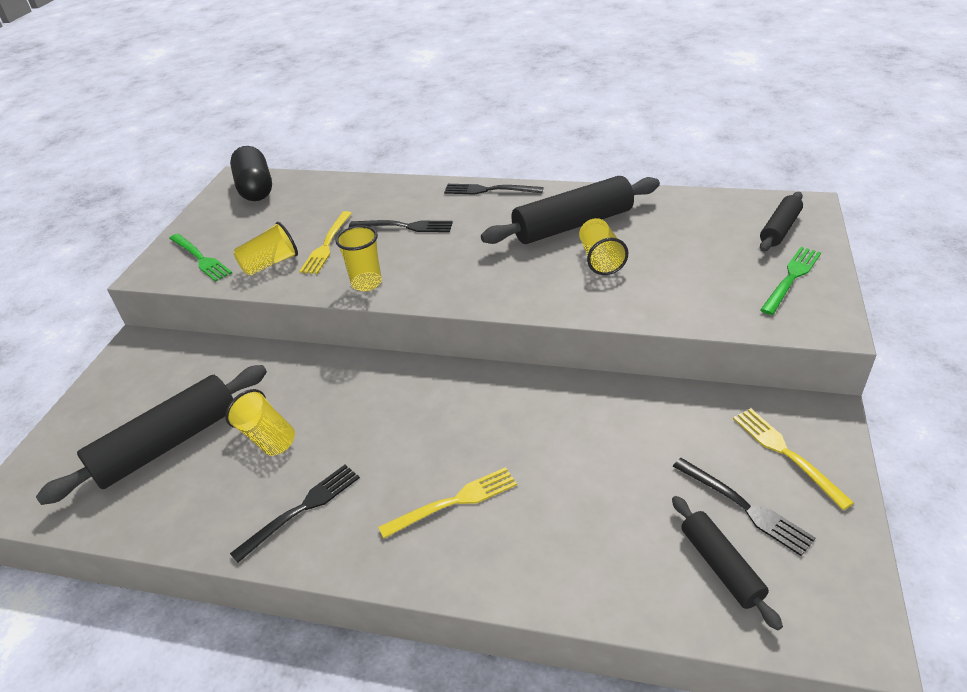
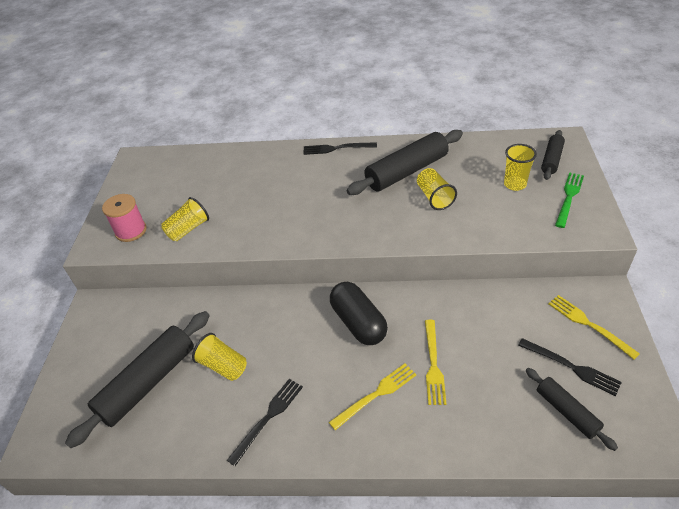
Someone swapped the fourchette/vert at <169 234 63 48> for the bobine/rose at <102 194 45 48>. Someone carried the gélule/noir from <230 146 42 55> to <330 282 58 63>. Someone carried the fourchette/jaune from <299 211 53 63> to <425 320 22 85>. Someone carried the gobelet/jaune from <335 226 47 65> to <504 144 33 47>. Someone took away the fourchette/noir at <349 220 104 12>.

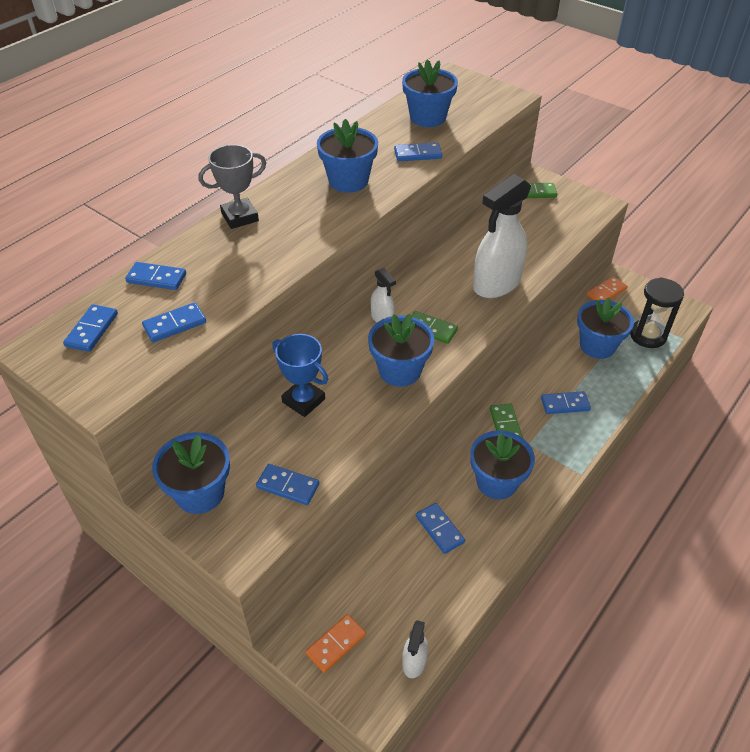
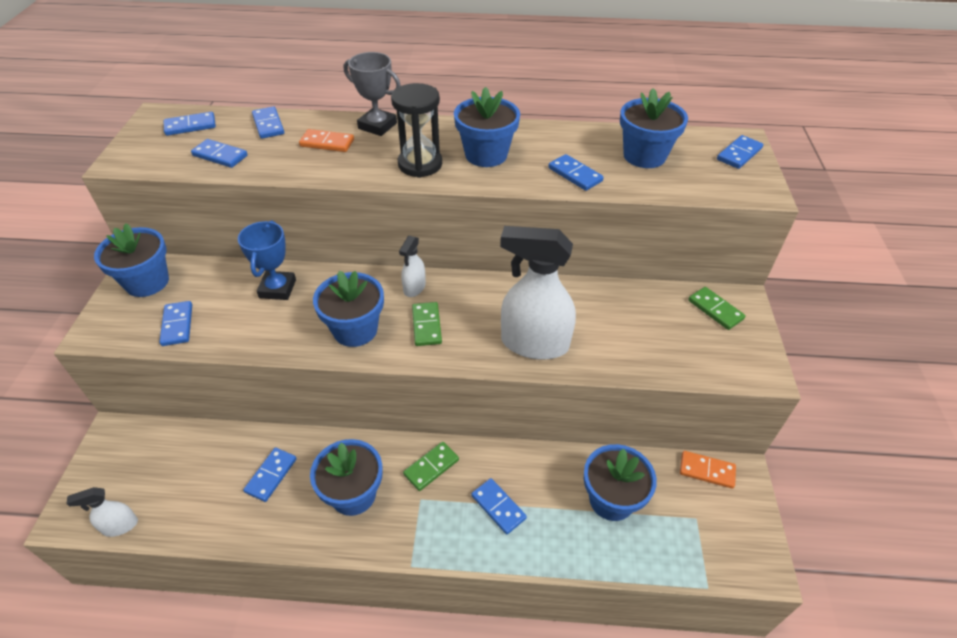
Someone carried the domino/orange from <306 614 60 59> to <299 129 55 23>. Someone carried the sablier/noir from <630 277 54 71> to <391 83 51 95>. Someone put down the domino/bleu at <717 135 46 34>.

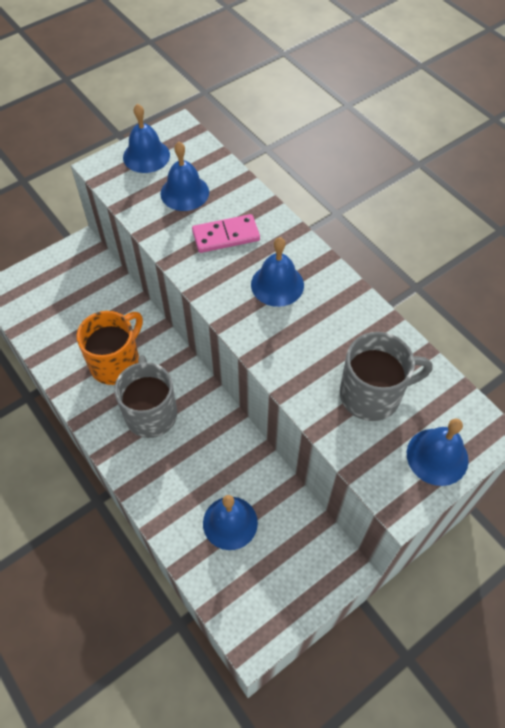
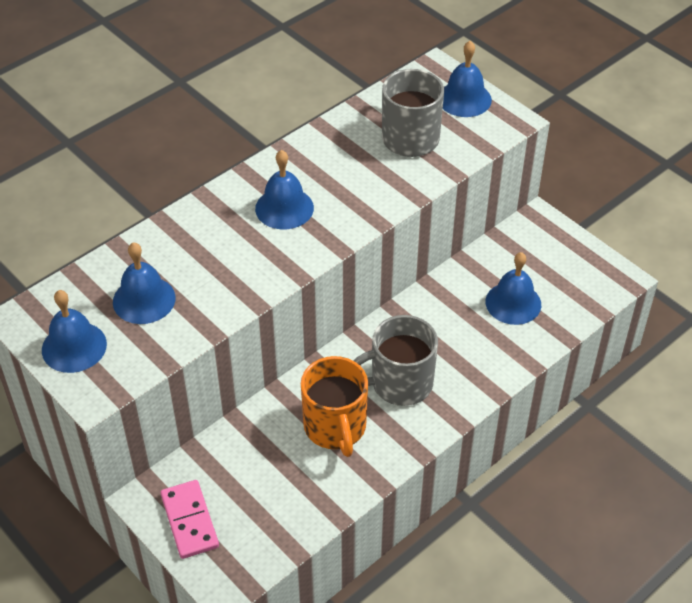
Someone rotated the tasse/orange at <77 311 66 74> by 135 degrees counterclockwise. Someone carried the domino/rose from <192 214 68 39> to <161 480 58 79>.

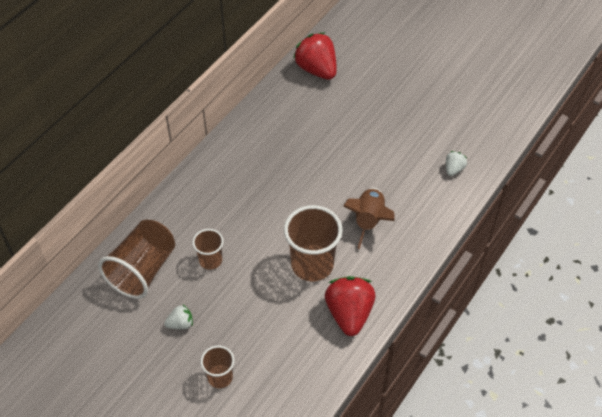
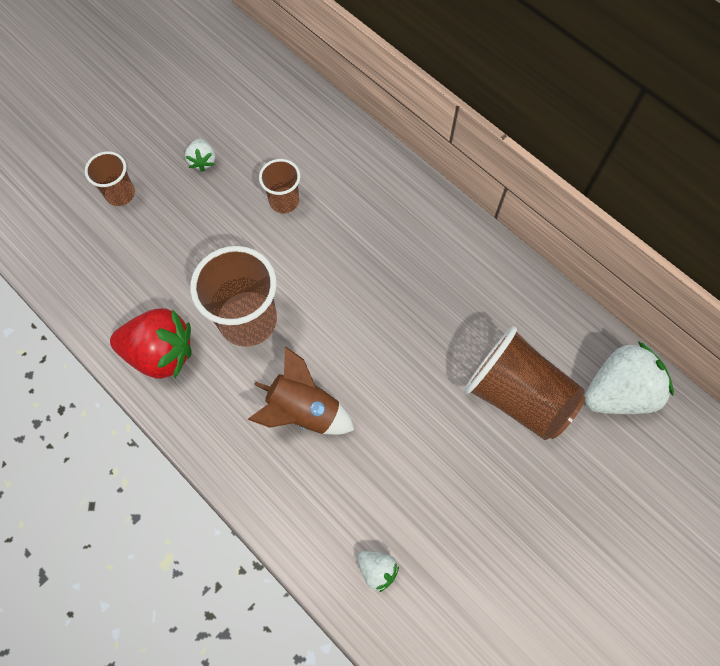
Someone carried the gobelet/marron from <98 220 77 79> to <464 326 121 114>. Someone repainted the fraise/rouge at <293 32 44 48>, which became the fraise/blanc at <585 341 89 73>.

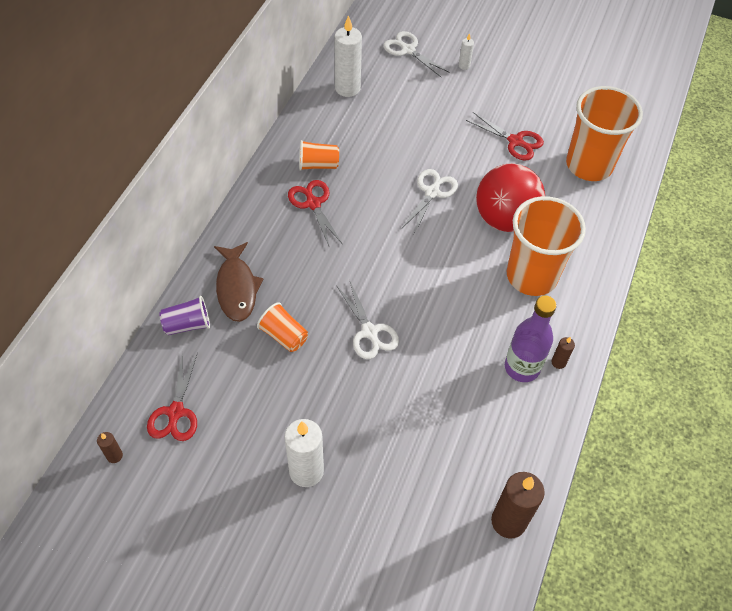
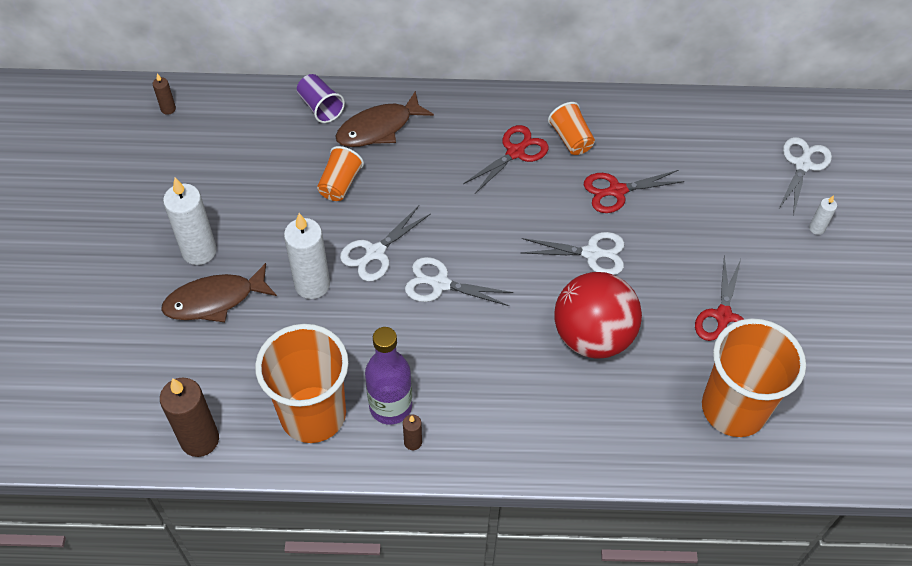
Someone carried the ciseaux/rouge from <147 352 51 89> to <584 170 101 43>. Someone carried the bougie/blanc from <335 15 27 82> to <284 213 46 86>. Someone carried the gobelet/orange from <507 196 79 100> to <255 324 94 119>. Someone put down the poisson/marron at <161 263 116 59>. Someone put down the ciseaux/blanc at <405 257 108 49>.

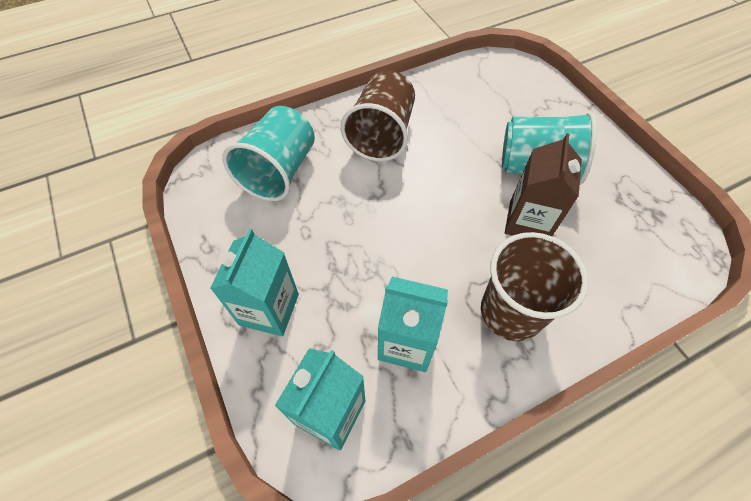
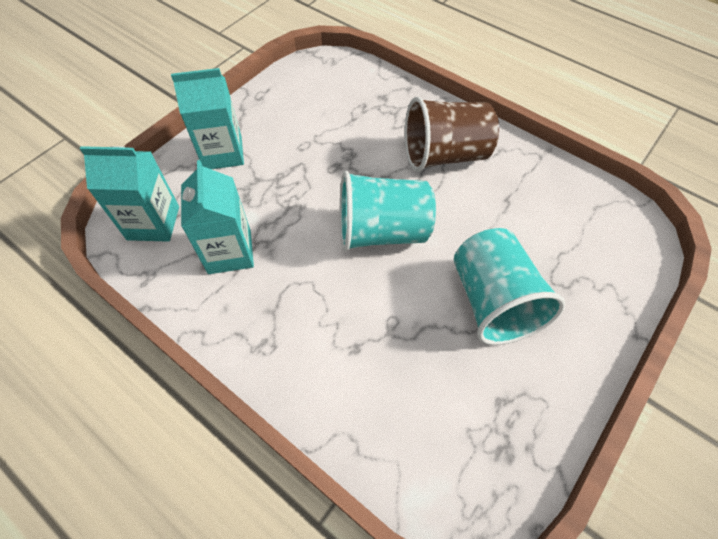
Someone carried the gobelet/turquoise from <222 106 93 95> to <340 171 96 81>. Someone took away the gobelet/marron at <481 232 107 109>. Someone took away the brique de lait/marron at <505 133 77 103>.

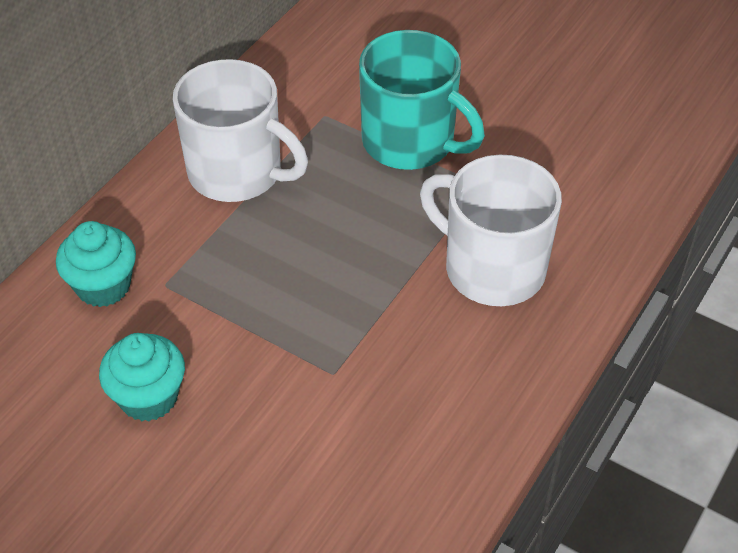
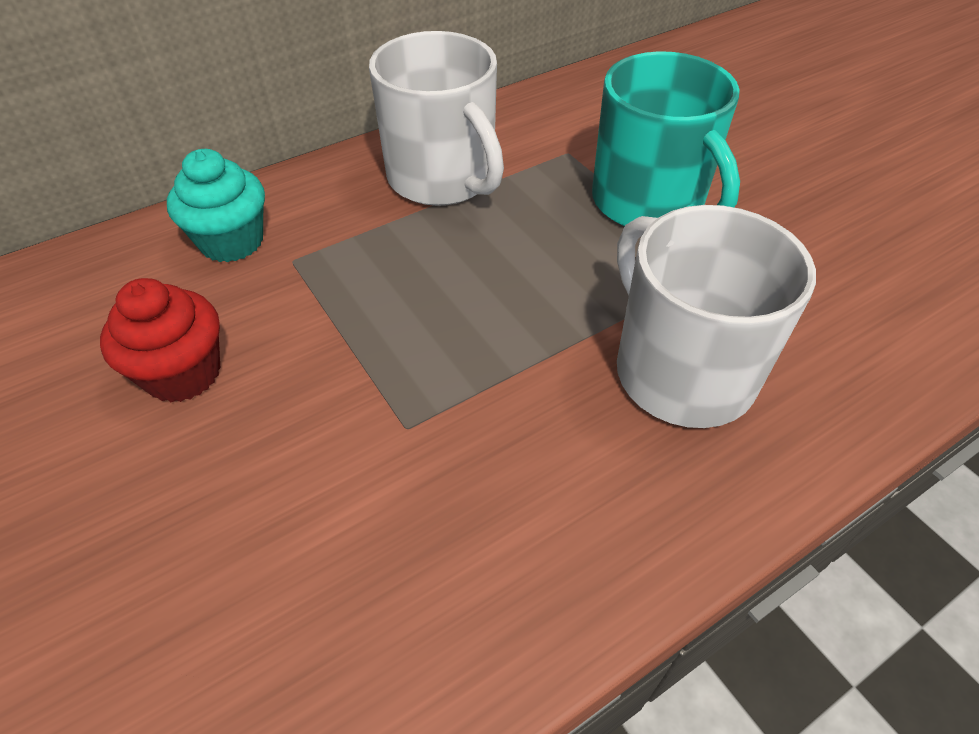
Someone repainted the muffin/turquoise at <99 333 86 88>, which became the muffin/rouge at <100 278 120 124>.

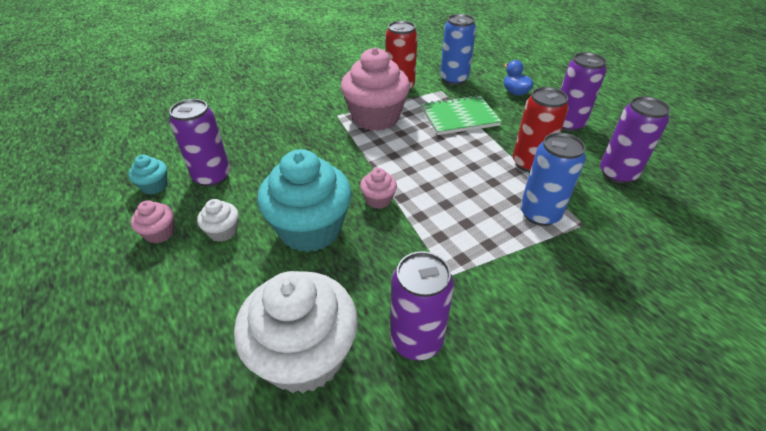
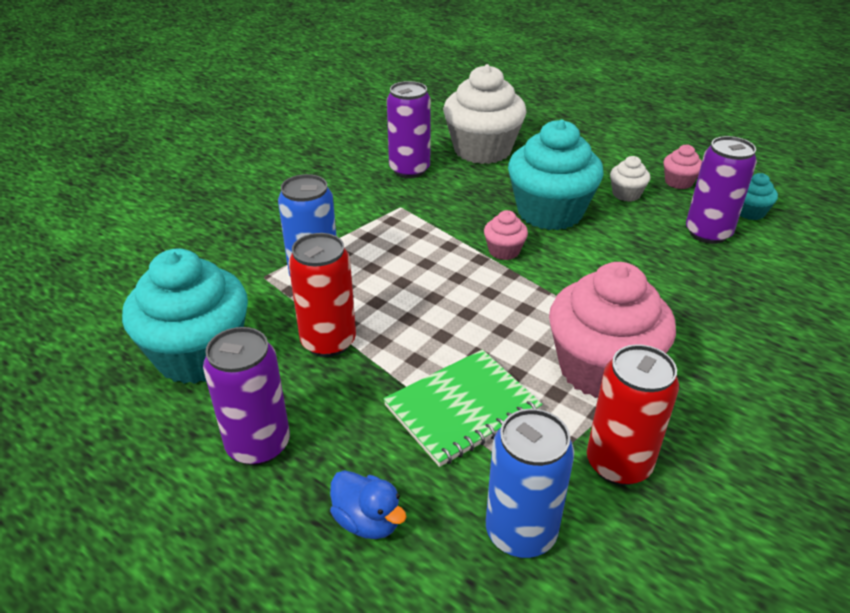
Someone swapped the canette/violet at <600 96 70 88> for the muffin/turquoise at <122 249 126 135>.

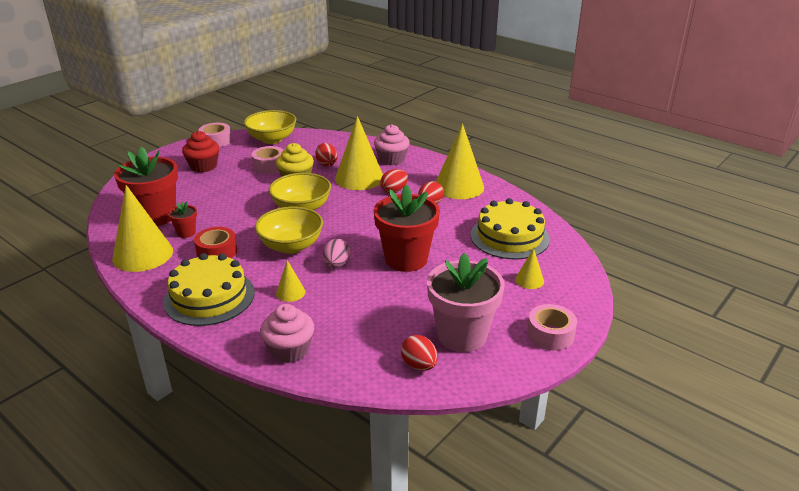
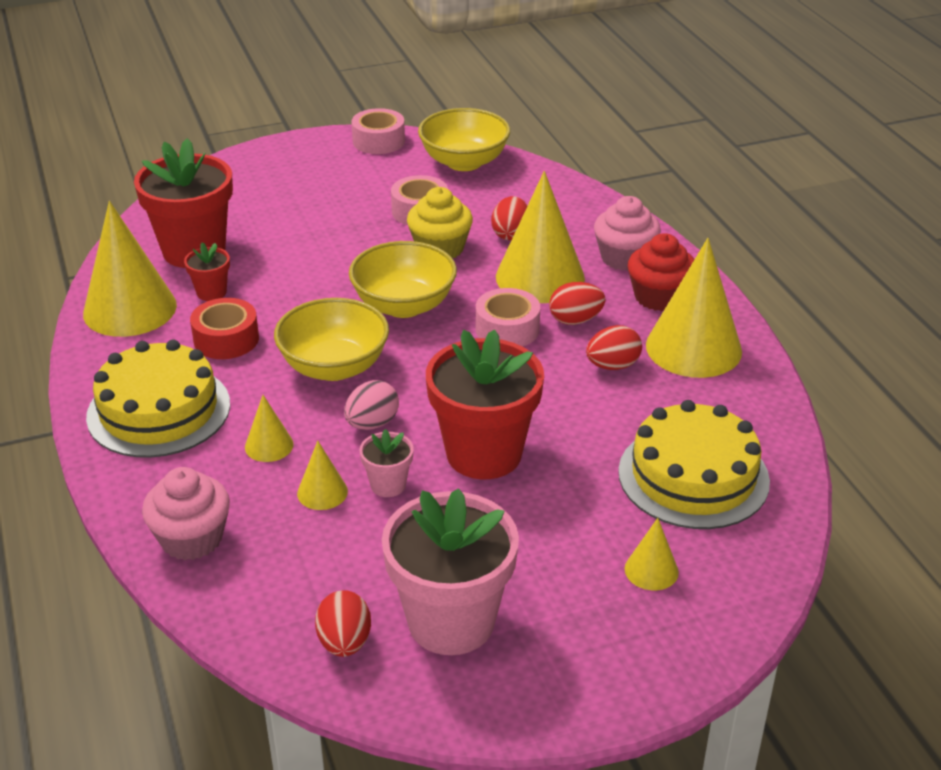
Someone carried the muffin/rouge from <182 131 37 41> to <628 233 66 78>. Someone carried the ruban adhésif/rose from <527 304 50 46> to <476 288 64 59>. Someone put down the cône/jaune at <297 441 51 69>. Someone put down the pot de fleurs/rose at <359 429 55 68>.

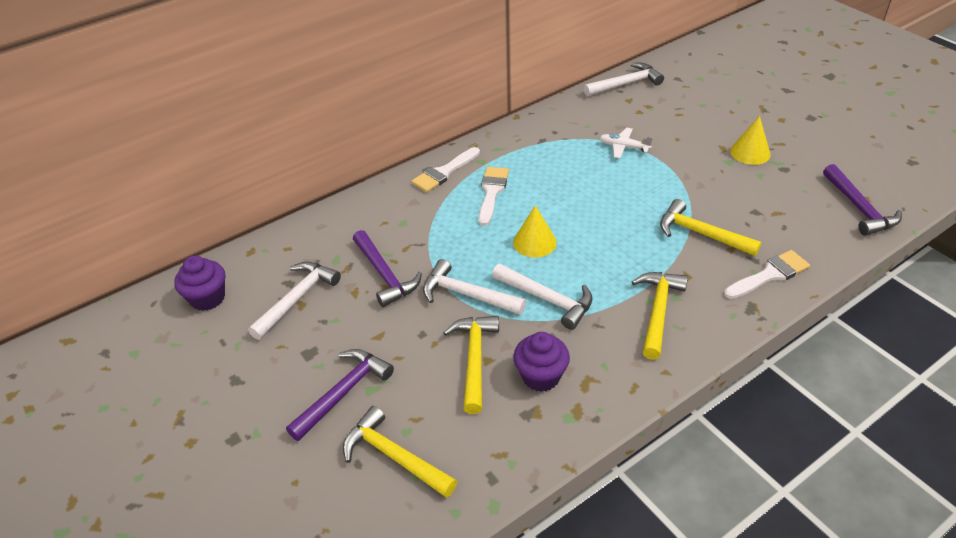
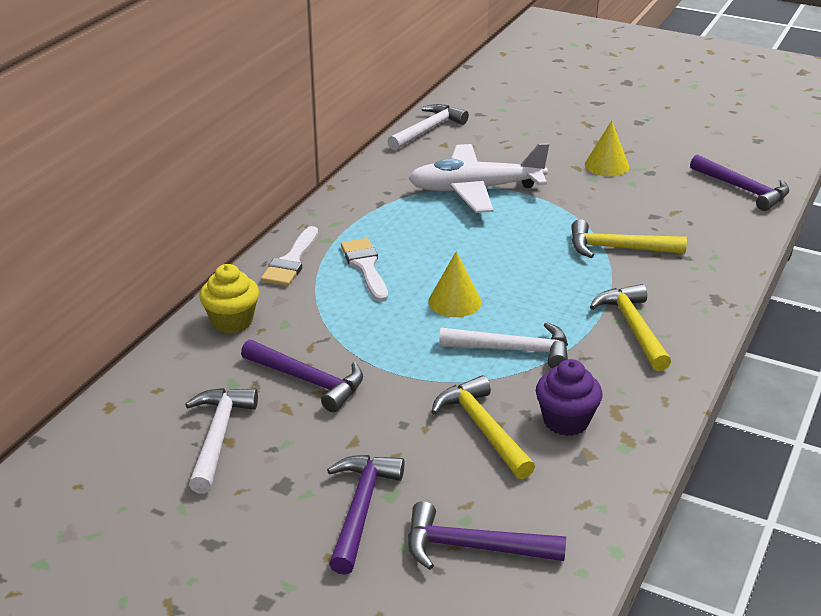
Someone took away the muffin/violet at <174 256 51 55>. Someone repainted the marteau/jaune at <343 406 114 92>, which became the marteau/violet at <408 501 158 69>. Someone took away the marteau/blanc at <423 259 103 56>. Someone scaled the avion/blanc at <599 128 54 30> by 2.20. Someone took away the pinceau/blanc at <724 250 86 49>. Someone put down the muffin/jaune at <200 264 59 70>.

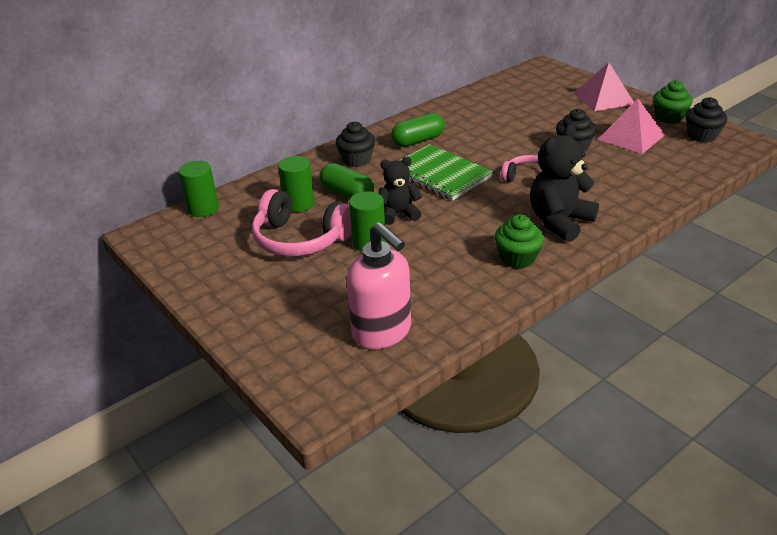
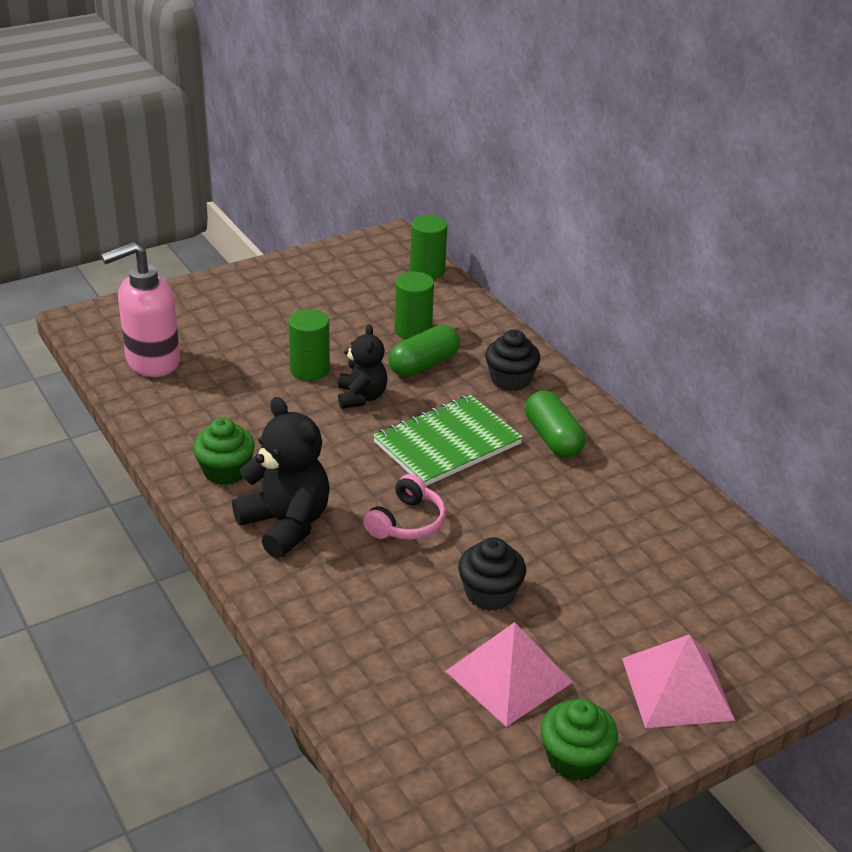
Someone took away the casque audio/rose at <252 189 100 68>. Someone took away the muffin/noir at <686 97 41 46>.

